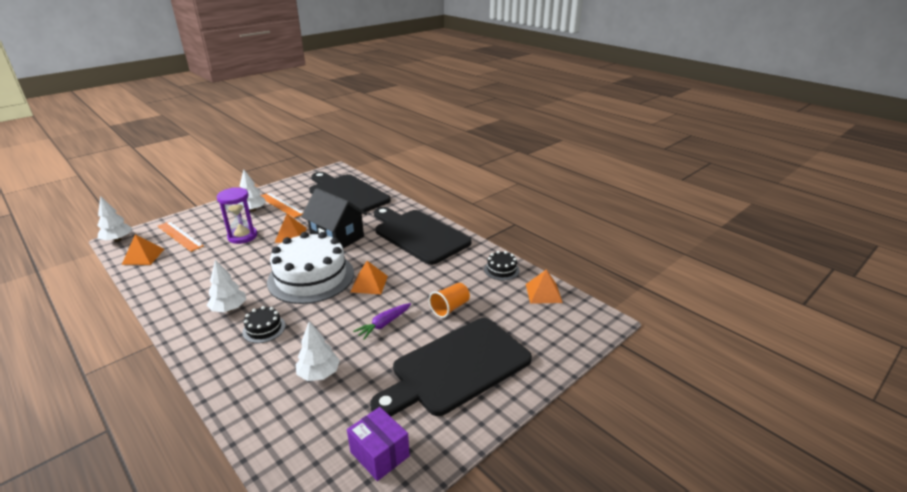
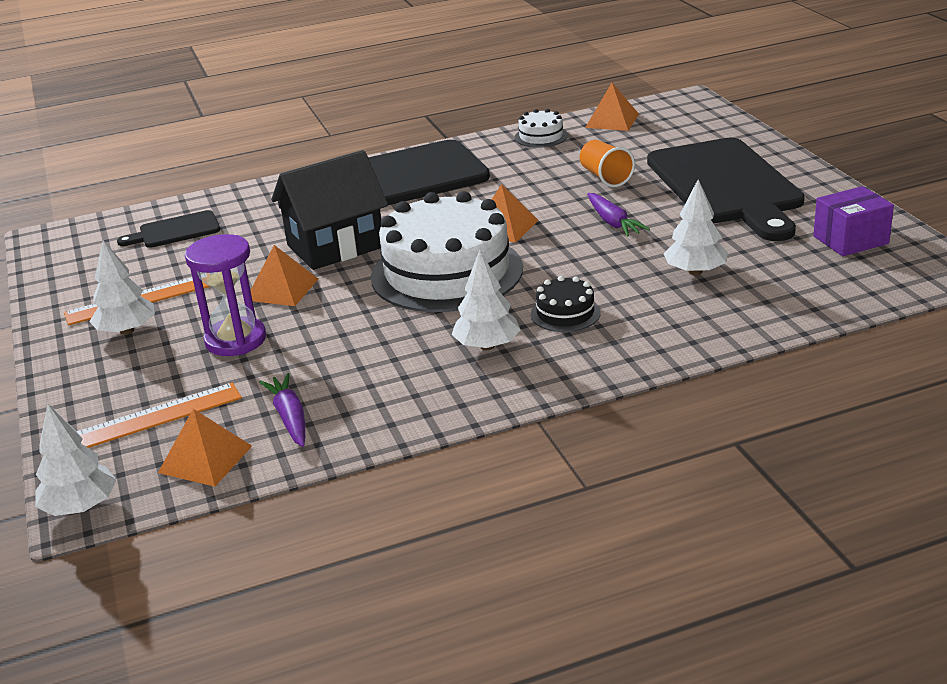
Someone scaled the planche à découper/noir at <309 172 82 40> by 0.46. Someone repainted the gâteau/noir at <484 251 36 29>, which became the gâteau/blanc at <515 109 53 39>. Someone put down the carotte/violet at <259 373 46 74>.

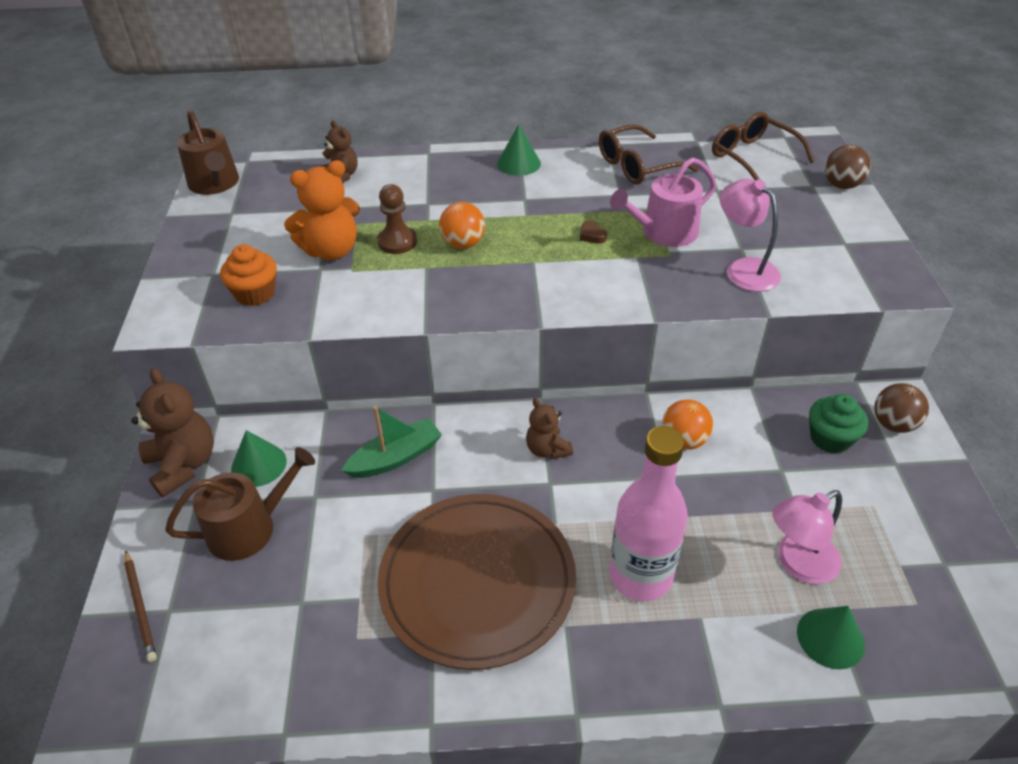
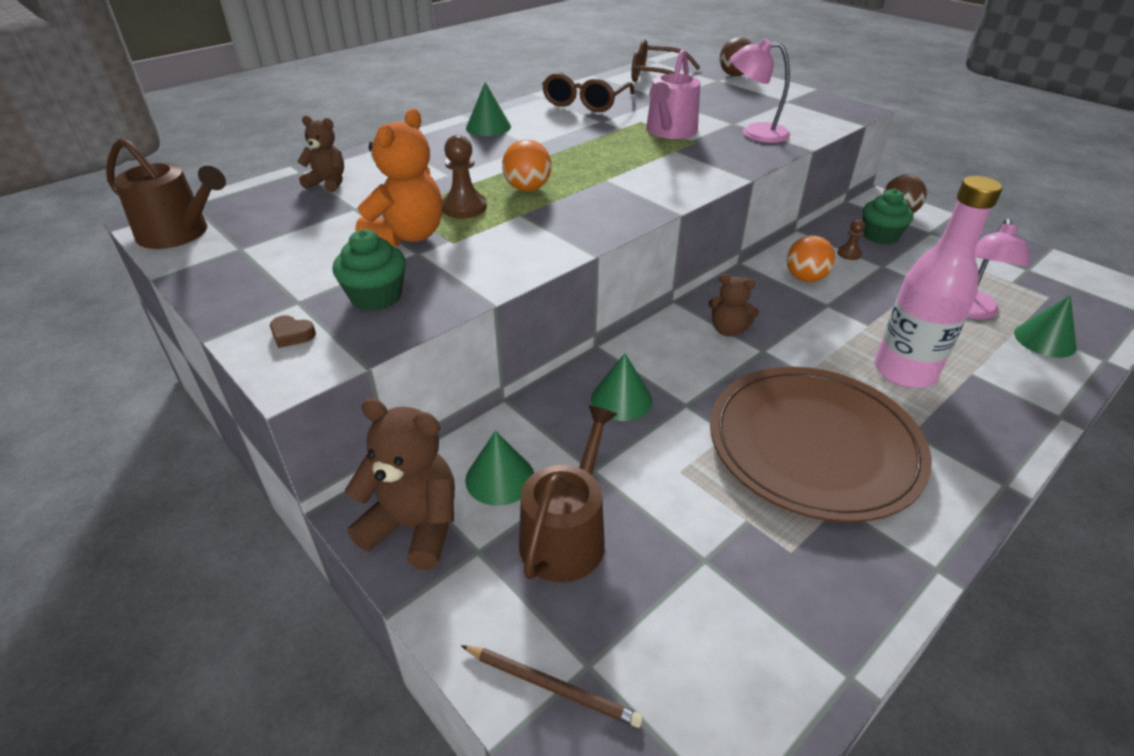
Someone repainted the muffin/orange at <220 244 57 62>, which became the muffin/vert at <332 230 74 81>. Someone swapped the bateau/vert at <341 406 101 72> for the cône/vert at <591 353 61 68>. Someone carried the cœur/marron from <580 220 27 24> to <270 315 46 33>. Someone put down the pion/marron at <838 219 27 41>.

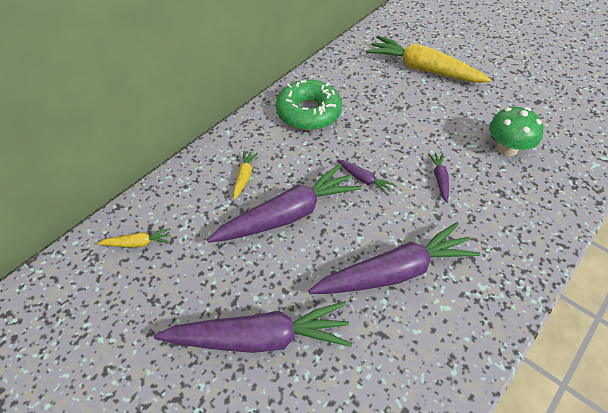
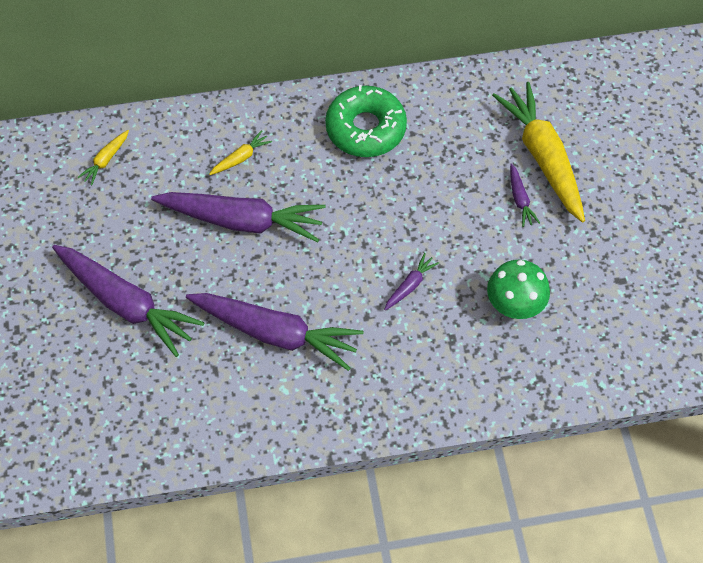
Someone rotated the carotte/jaune at <97 228 74 20> by 90 degrees clockwise. Someone carried the carotte/violet from <336 159 59 36> to <510 164 30 63>.

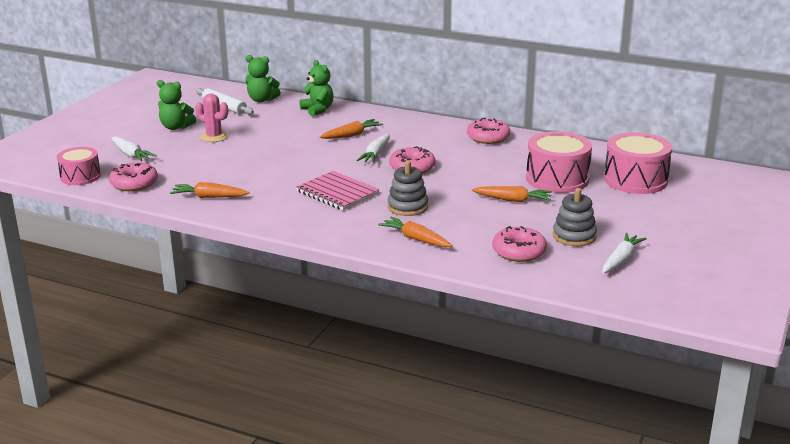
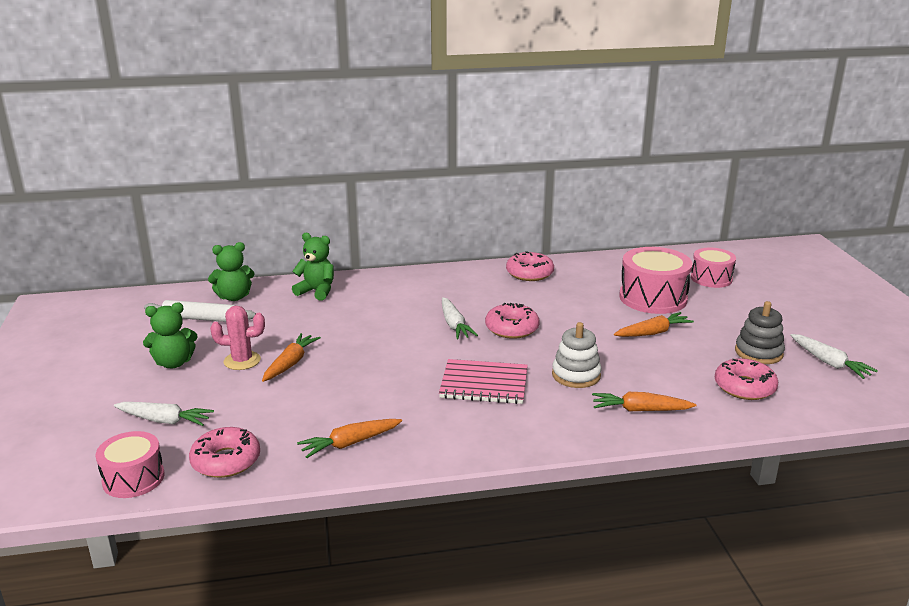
Someone carried the carotte/orange from <320 119 63 20> to <262 333 59 49>. Someone repainted the jouet à empiler/gris at <388 161 40 55>, which became the jouet à empiler/blanc at <552 322 49 66>. Someone rotated the carotte/blanc at <602 233 45 41> by 150 degrees clockwise. Someone scaled the tambour/rose at <604 132 68 62> by 0.63.

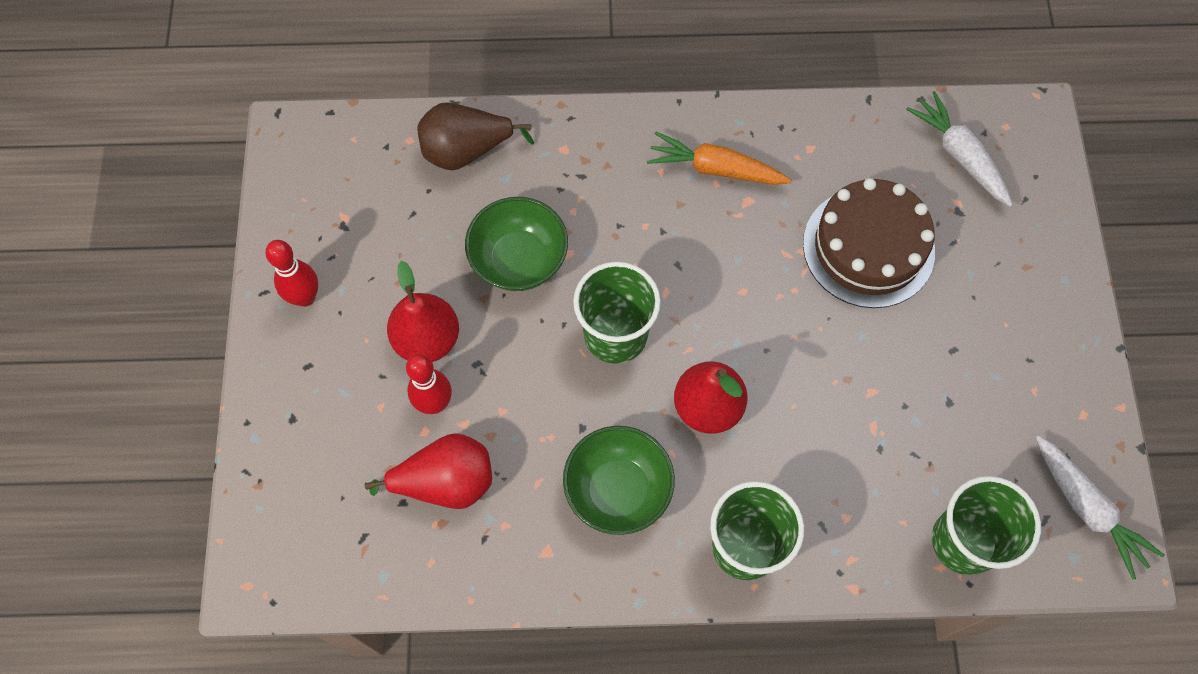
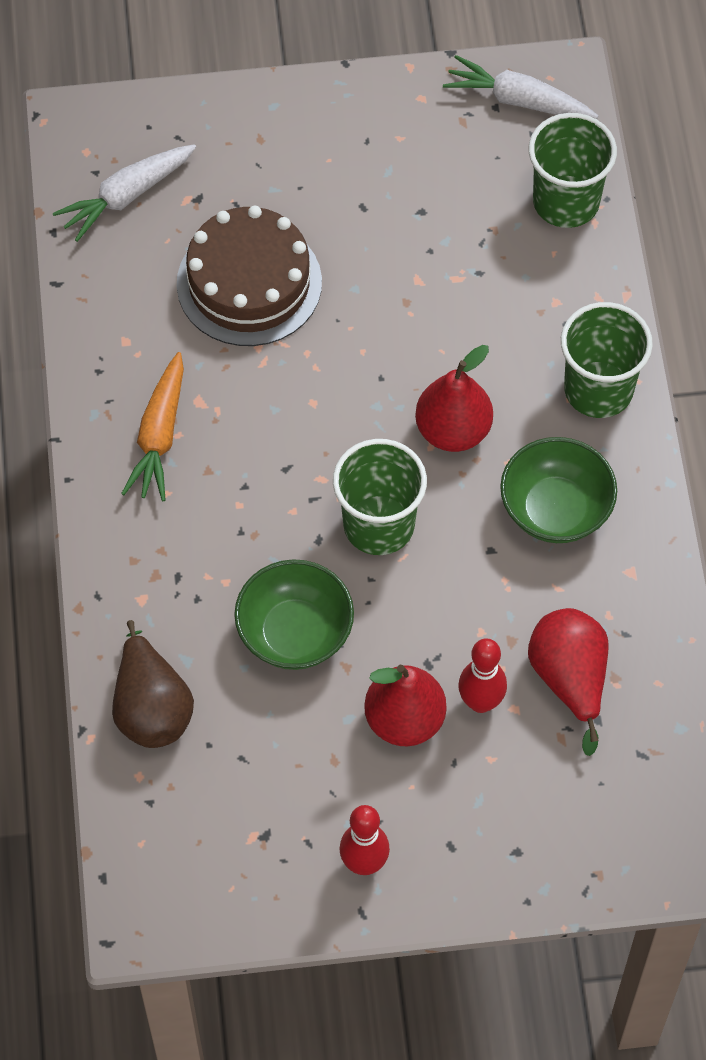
Someone rotated the carotte/blanc at <1036 435 128 145> by 120 degrees counterclockwise.

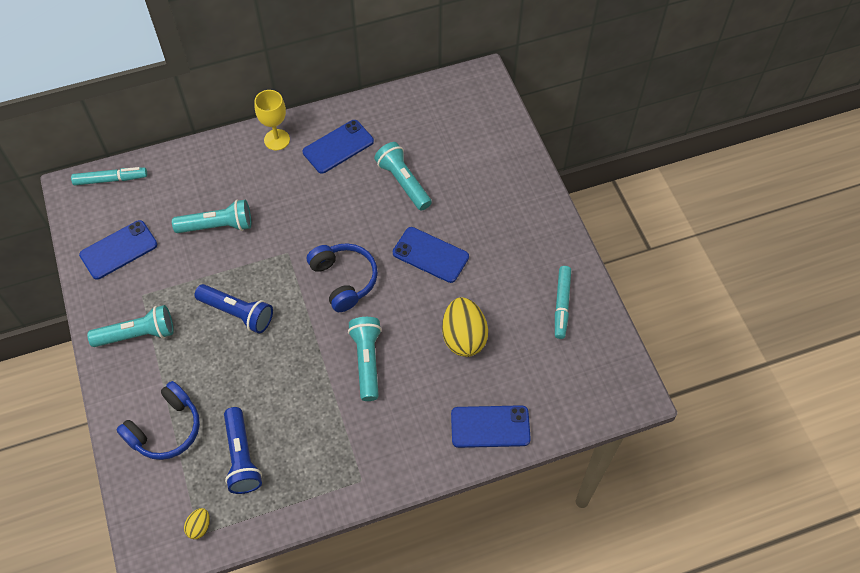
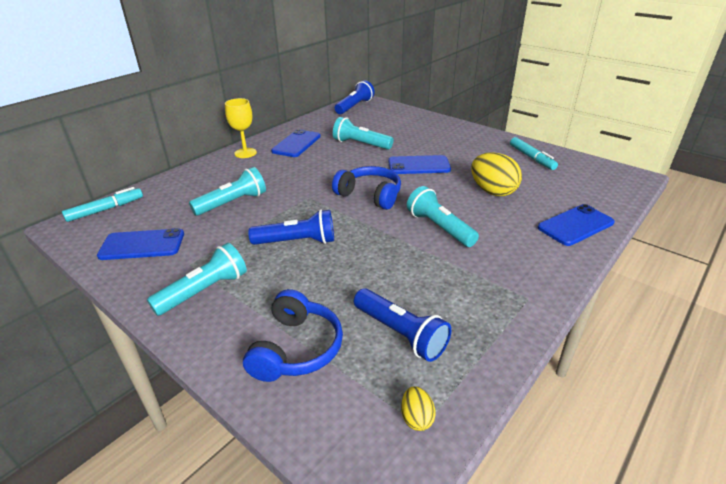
Someone rotated the téléphone/bleu at <79 220 78 60> by 60 degrees clockwise. Someone put down the lampe de poche/bleu at <335 80 40 34>.

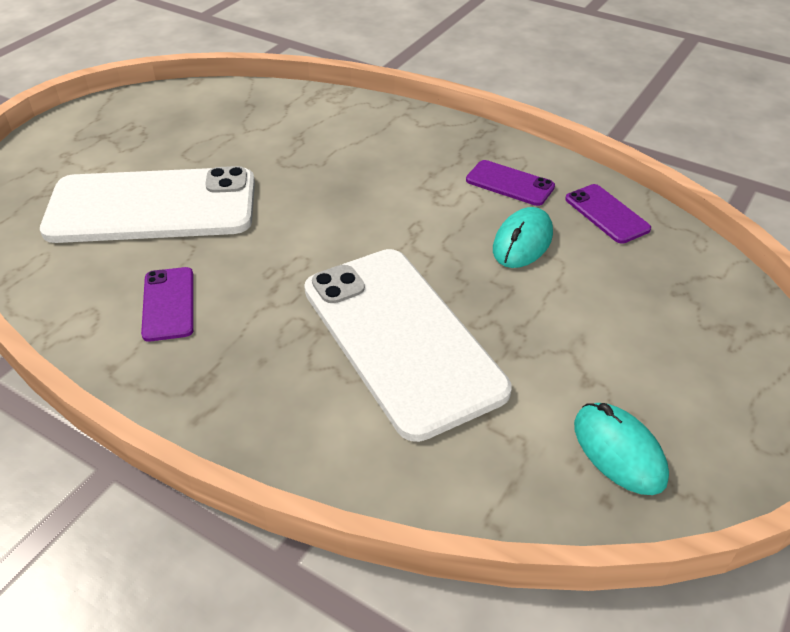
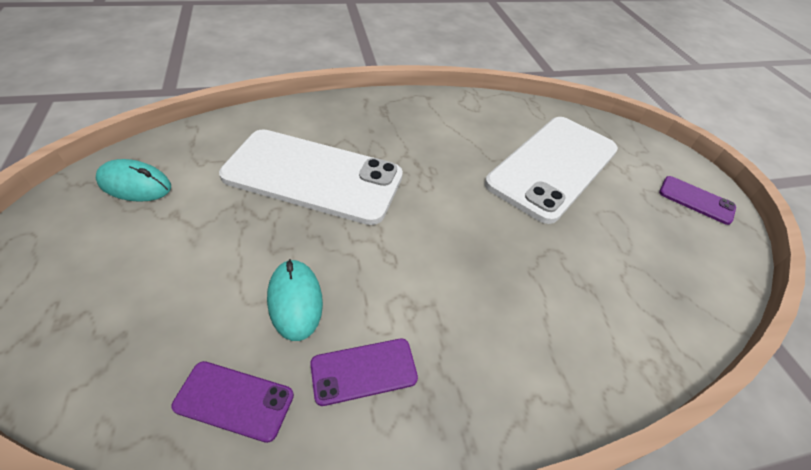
Someone carried the téléphone/violet from <141 267 53 75> to <659 176 77 49>.

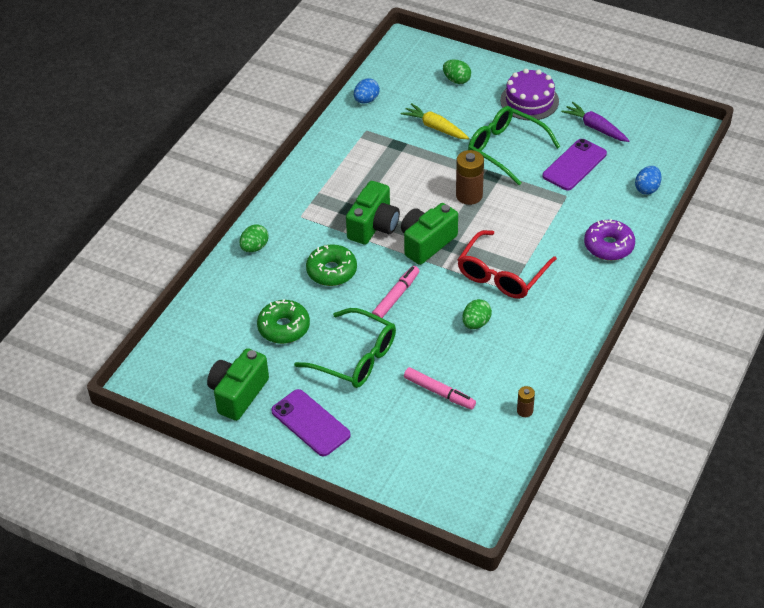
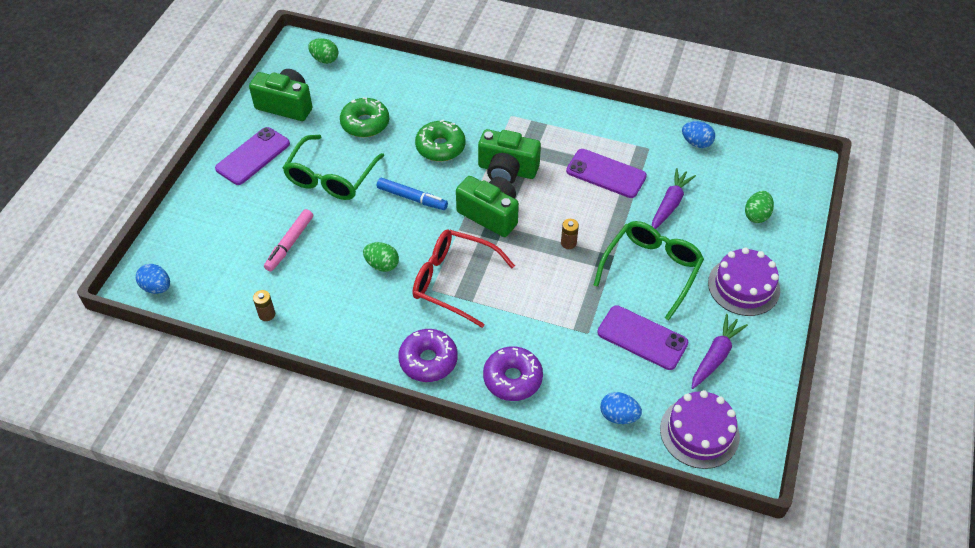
Someone carried the œuf/vert from <239 224 30 28> to <308 38 30 26>. Someone repainted the feutre/rose at <372 266 47 52>, which became the feutre/bleu at <377 178 71 32>. Someone repainted the carotte/jaune at <401 103 68 36>, which became the carotte/violet at <652 168 44 61>. Someone scaled the pile/marron at <456 150 28 55> by 0.53. Someone put down the œuf/bleu at <136 264 34 30>. Someone put down the beignet/violet at <398 329 60 53>. Someone put down the téléphone/violet at <566 149 81 49>. Someone put down the gâteau/violet at <660 390 80 79>.

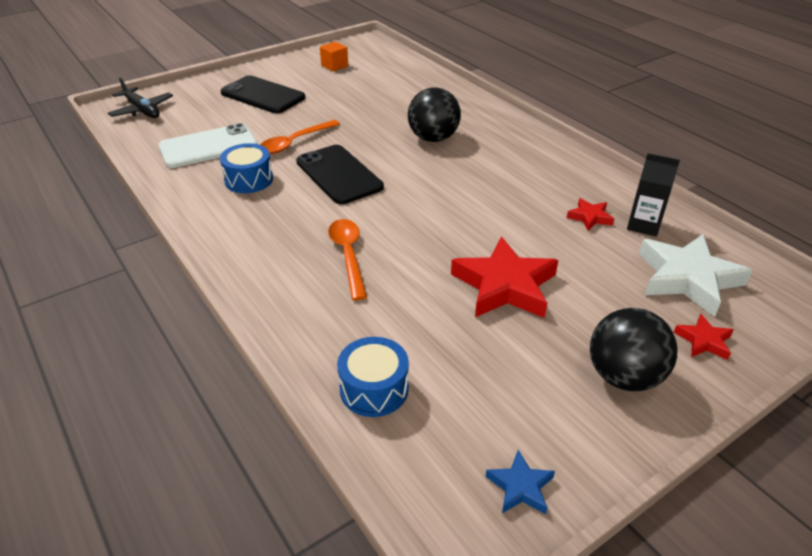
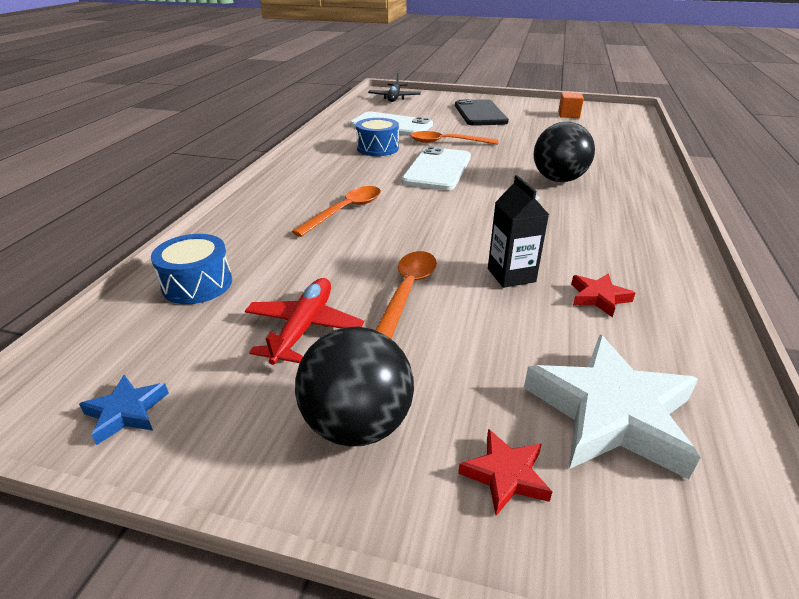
Someone repainted the téléphone/noir at <296 145 88 59>, which became the téléphone/blanc at <402 146 69 44>. Someone swapped the étoile/rouge at <451 237 107 81> for the cuillère/orange at <376 251 61 88>. Someone carried the brique de lait/noir from <627 153 53 84> to <488 175 61 113>. Someone put down the avion/rouge at <245 278 119 87>.

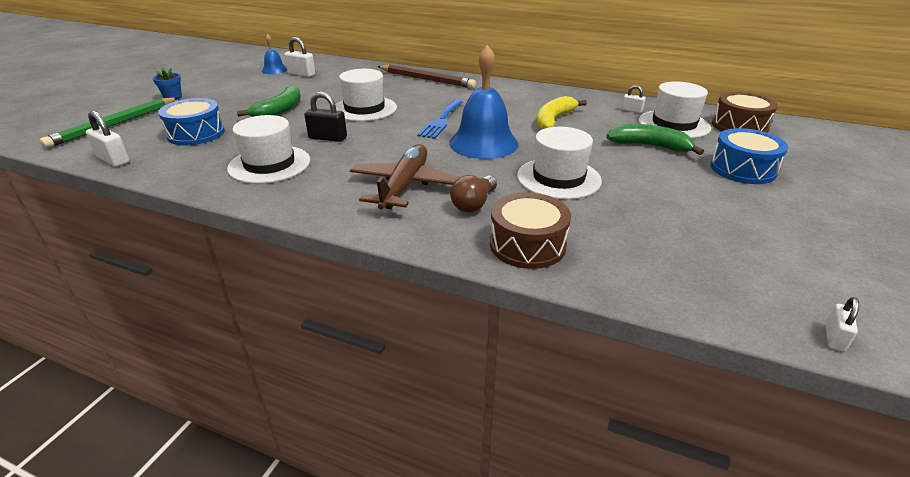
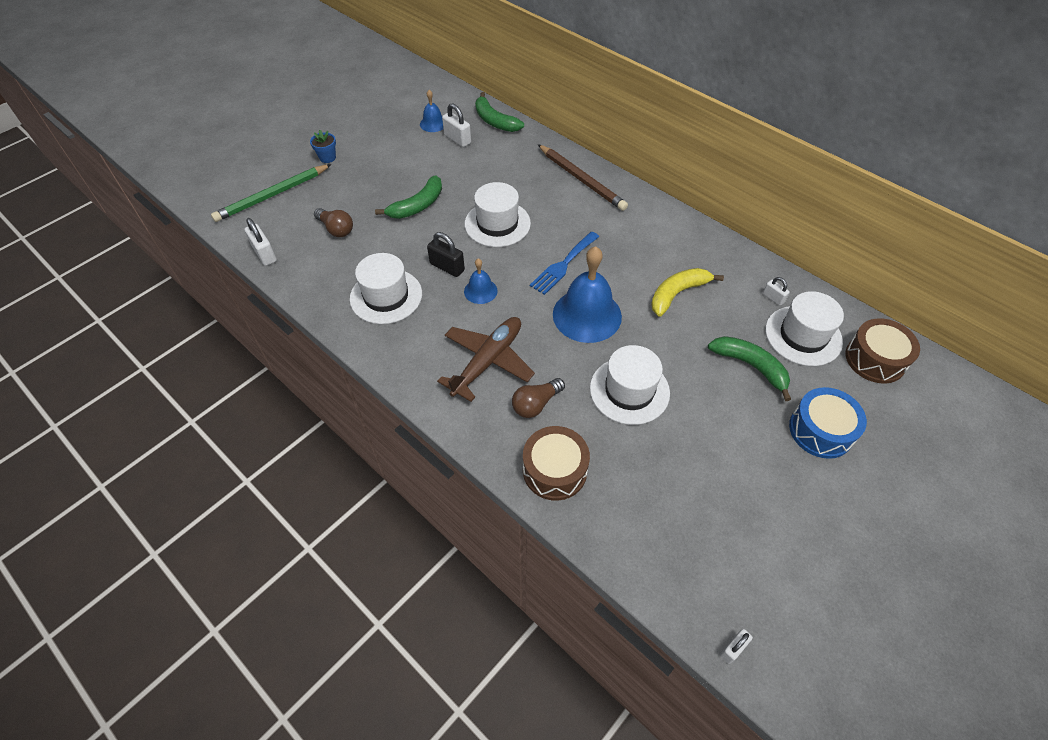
Someone swapped the tambour/bleu at <158 98 67 47> for the ampoule/marron at <314 208 39 29>. Someone put down the cloche/bleu at <464 258 34 46>. Someone put down the banane/vert at <475 92 49 40>.

